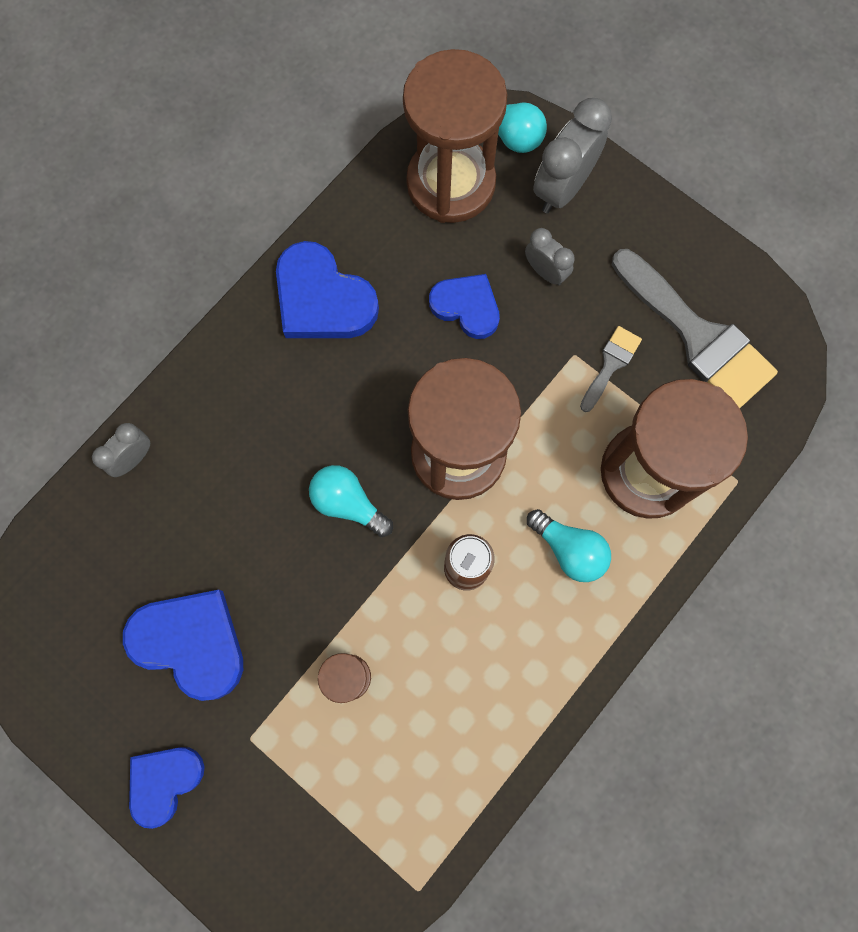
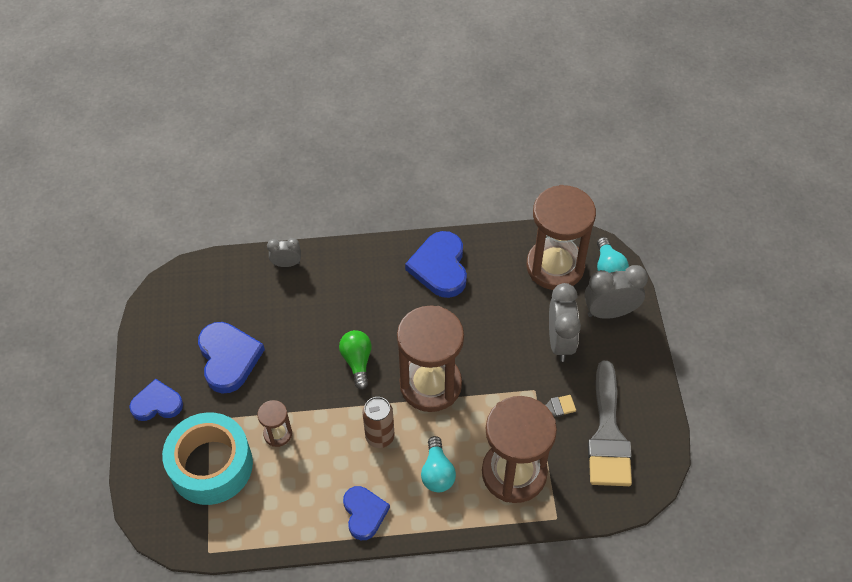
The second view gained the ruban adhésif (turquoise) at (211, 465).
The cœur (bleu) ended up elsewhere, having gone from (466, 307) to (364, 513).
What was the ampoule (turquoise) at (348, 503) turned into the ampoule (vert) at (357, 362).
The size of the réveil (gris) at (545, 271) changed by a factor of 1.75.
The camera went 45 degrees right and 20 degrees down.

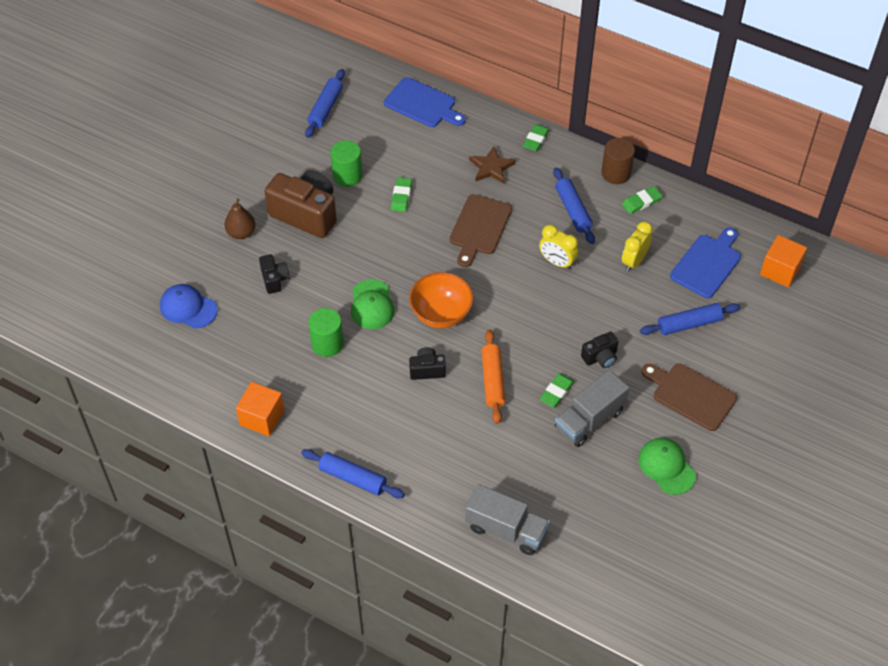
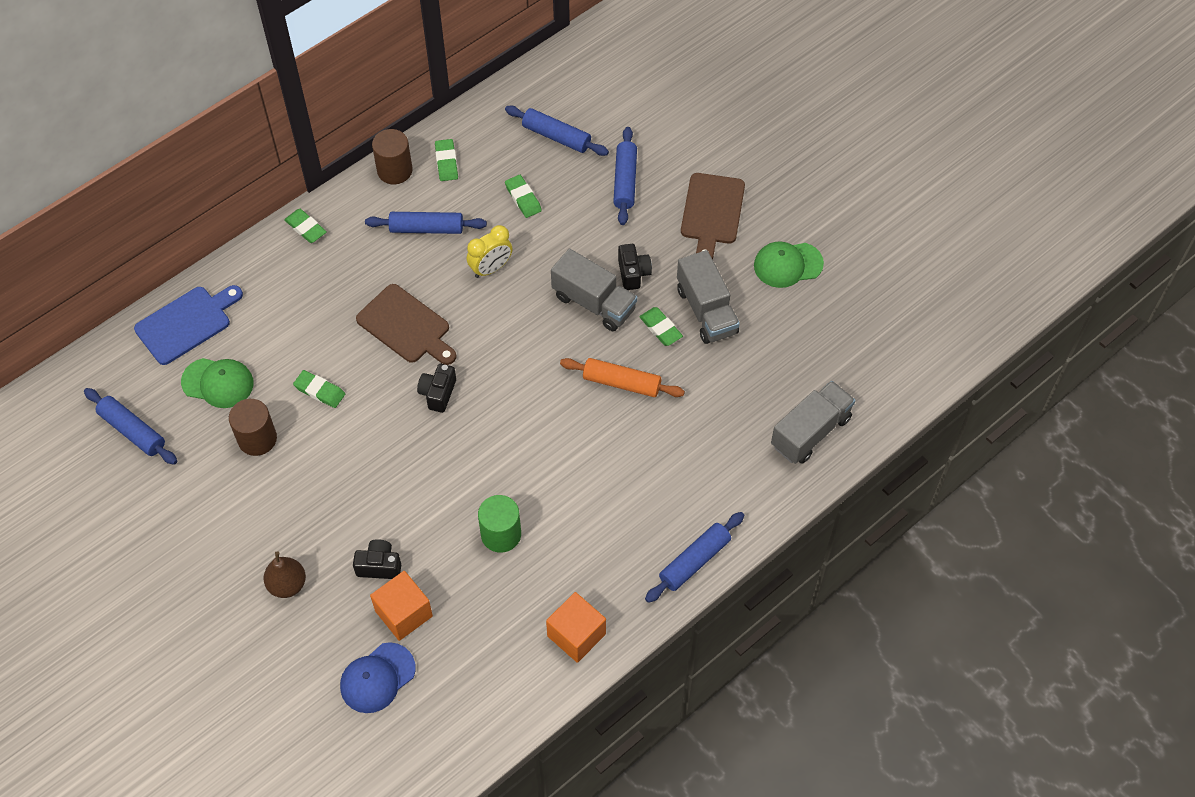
The second view lost the appareil photo (marron) at (306, 214).
The second view lost the bol (orange) at (441, 314).
The second view lost the étoile (marron) at (491, 167).
The second view gained the camion (gris) at (594, 303).
The casquette (vert) ended up elsewhere, having gone from (372, 305) to (218, 383).
The appareil photo (noir) ended up elsewhere, having gone from (427, 370) to (438, 393).
The cube (orange) ended up elsewhere, having gone from (780, 270) to (403, 613).
Where the réveil (jaune) stood at (634, 261), the gomme (vert) came to stand at (523, 198).
Where the planche à découper (bleu) stood at (707, 264), the rouleau à pâtisserie (bleu) came to stand at (556, 136).
What was the cylindre (vert) at (347, 176) turned into the cylindre (marron) at (257, 439).
The planche à découper (marron) at (691, 395) ended up facing another way, 45 degrees counterclockwise from before.
The camera went 70 degrees left and 5 degrees up.

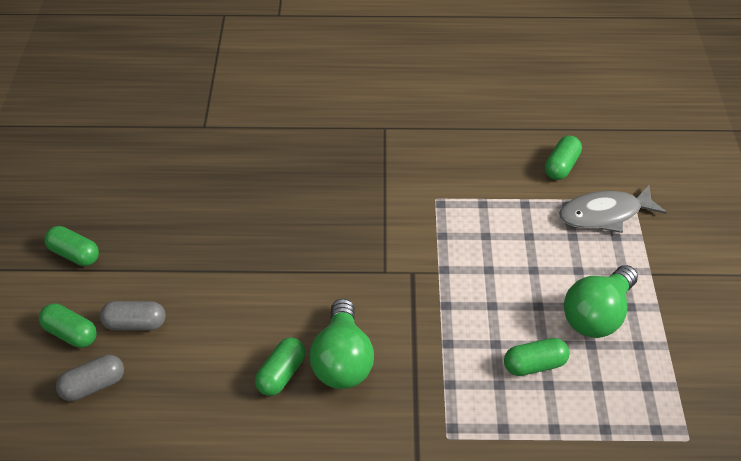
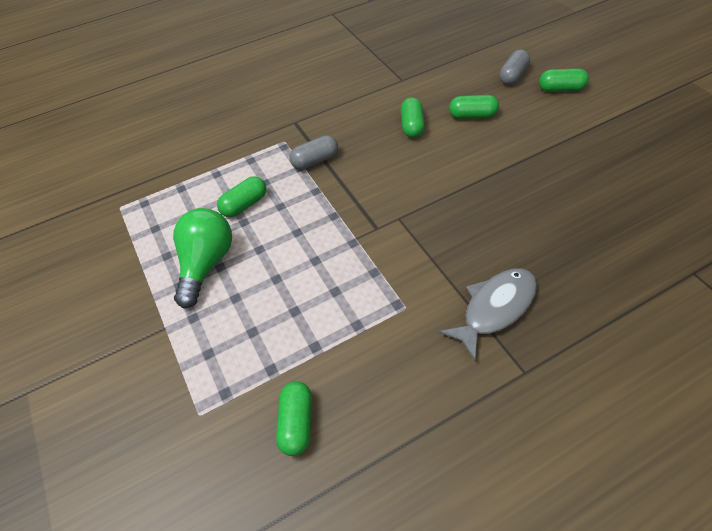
The second view lost the ampoule (vert) at (342, 361).
The gélule (vert) ended up elsewhere, having gone from (74, 254) to (472, 115).
The gélule (gris) ended up elsewhere, having gone from (135, 324) to (315, 161).
The poisson (gris) ended up elsewhere, having gone from (604, 214) to (495, 308).
The camera went 155 degrees right and 5 degrees up.

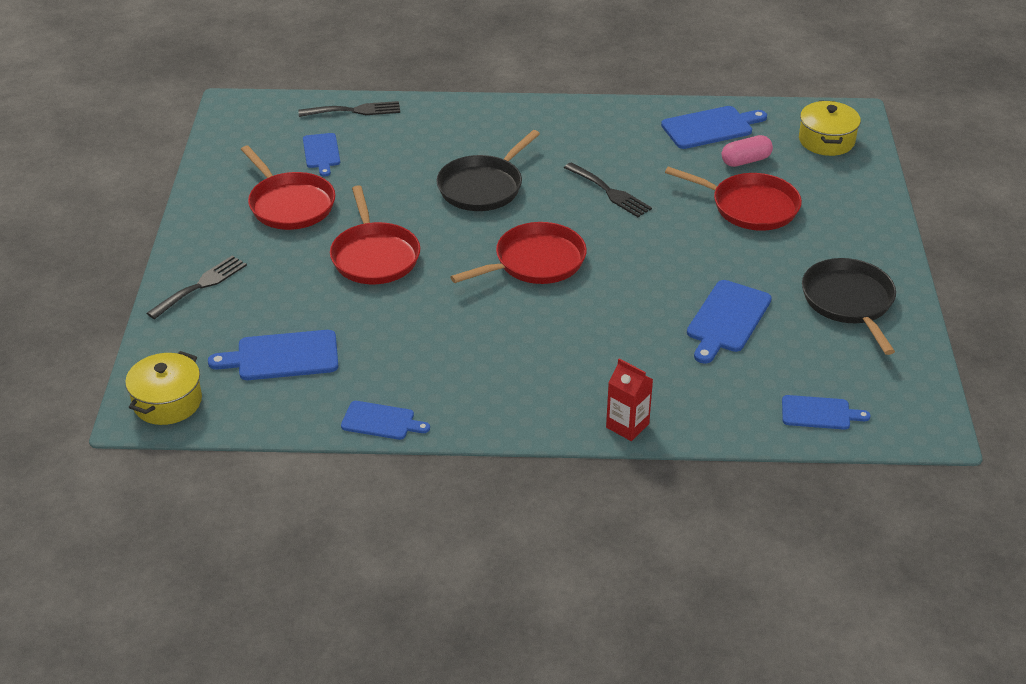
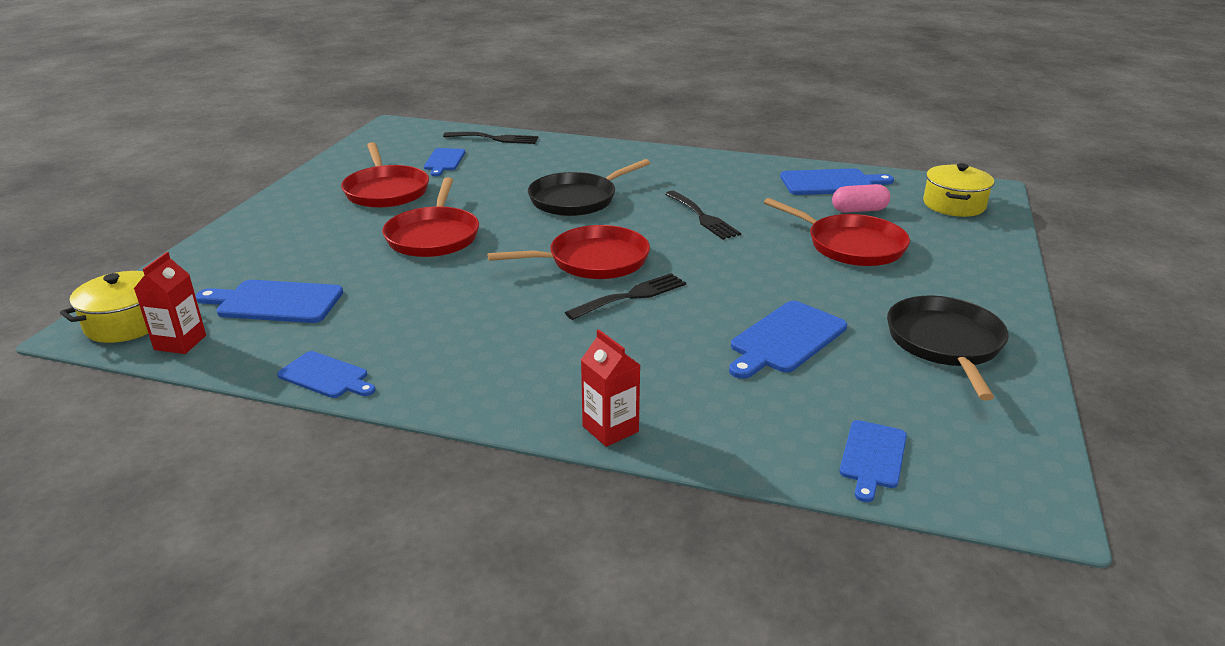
The second view gained the brique de lait (rouge) at (180, 342).
The fourchette (noir) ended up elsewhere, having gone from (201, 285) to (632, 296).
The planche à découper (bleu) at (819, 413) ended up facing another way, 90 degrees clockwise from before.
The camera went 15 degrees right and 10 degrees down.

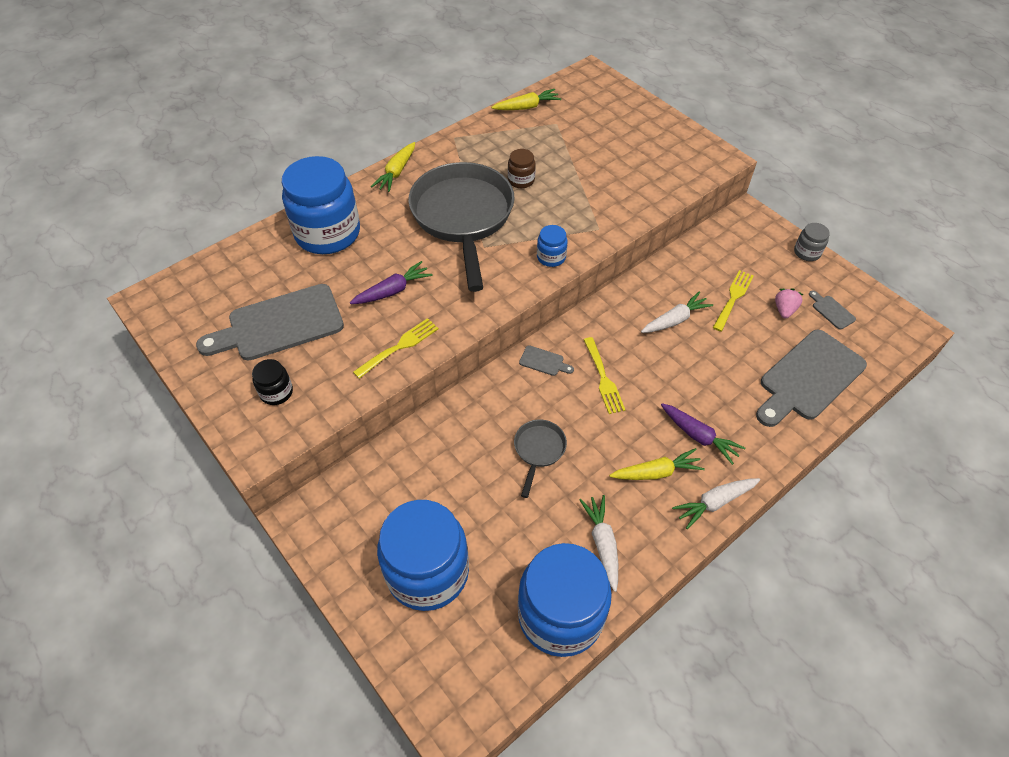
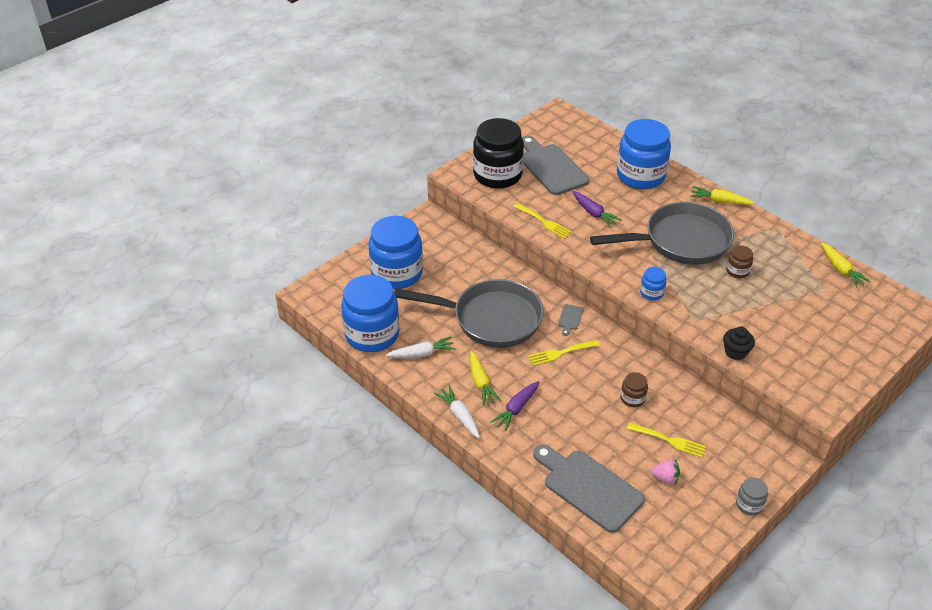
The second view lost the planche à découper (gris) at (831, 311).
The second view gained the muffin (noir) at (735, 352).
Where the carotte (blanc) stood at (675, 320), the bocal (marron) came to stand at (632, 398).
The size of the bocal (noir) at (276, 392) changed by a factor of 2.31.
The size of the poêle (gris) at (538, 450) changed by a factor of 2.31.
The camera went 85 degrees right and 10 degrees down.

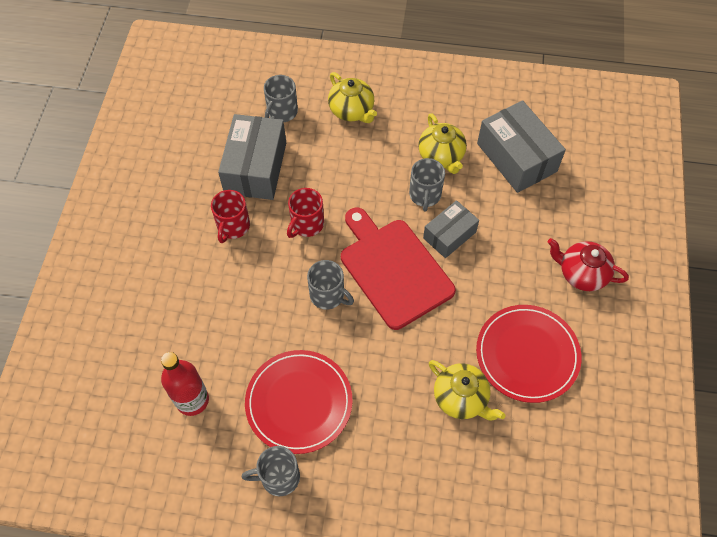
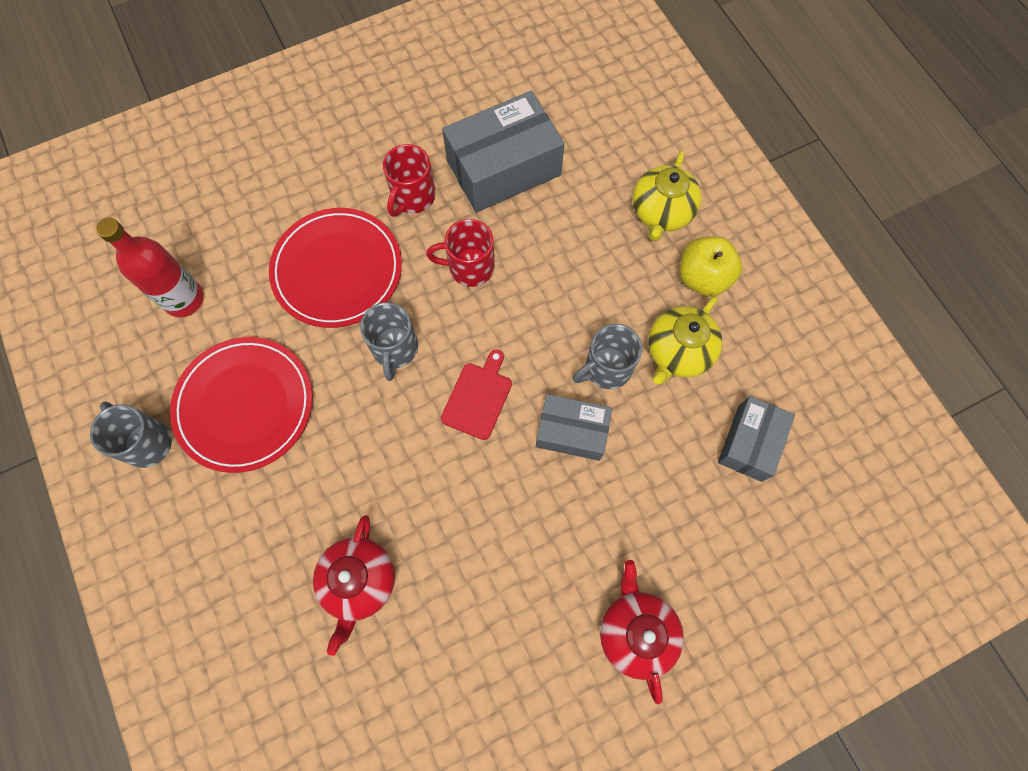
The second view lost the tasse (gris) at (281, 112).
The second view gained the pomme (jaune) at (703, 277).
The assiette (rouge) ended up elsewhere, having gone from (527, 354) to (337, 270).
What was the théière (jaune) at (461, 398) turned into the théière (rouge) at (359, 582).
The tasse (rouge) at (233, 226) ended up facing another way, 45 degrees counterclockwise from before.
The size of the planche à découper (rouge) at (393, 269) changed by a factor of 0.47.
The size of the boîte (gris) at (516, 157) changed by a factor of 0.61.
The camera went 55 degrees right and 10 degrees up.

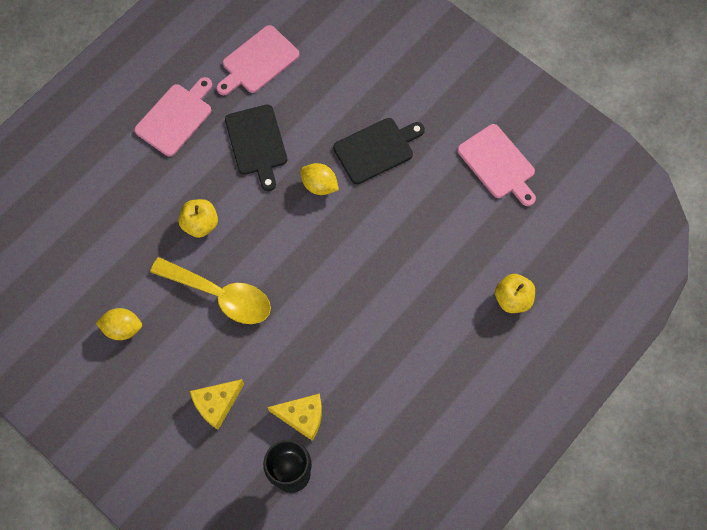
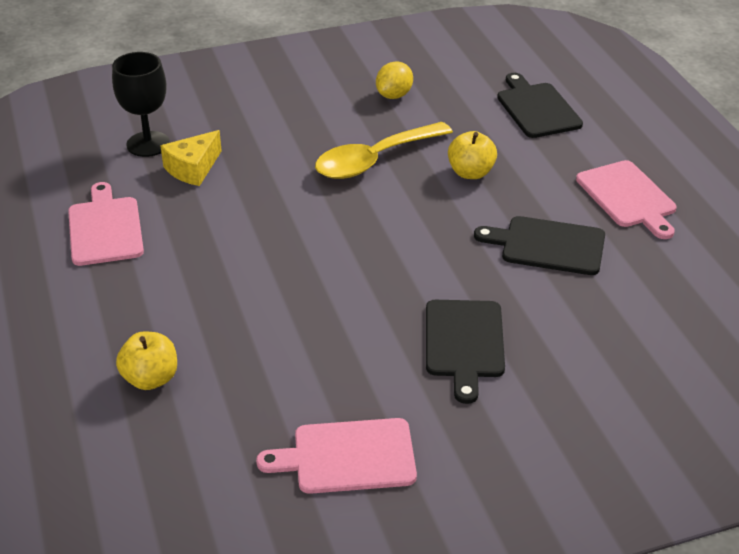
The second view lost the fromage (jaune) at (217, 404).
The second view lost the citron (jaune) at (319, 185).
The second view gained the planche à découper (noir) at (536, 108).
The planche à découper (rose) ended up elsewhere, having gone from (258, 62) to (105, 228).
The camera went 120 degrees right and 30 degrees down.

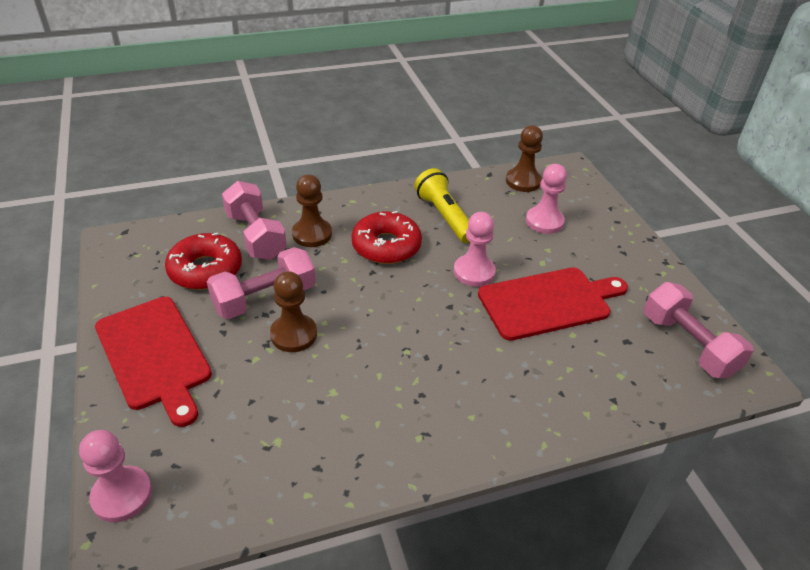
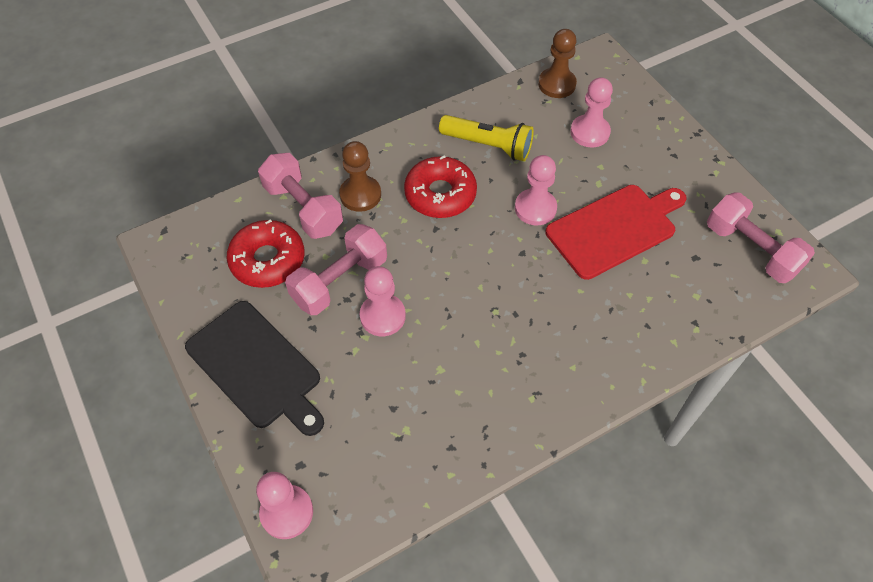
What was the planche à découper (rouge) at (154, 355) turned into the planche à découper (noir) at (256, 367).
What was the pion (marron) at (293, 334) turned into the pion (rose) at (382, 316).
The lampe de poche (jaune) at (444, 216) ended up facing another way, 150 degrees clockwise from before.
The camera went 10 degrees left and 15 degrees up.

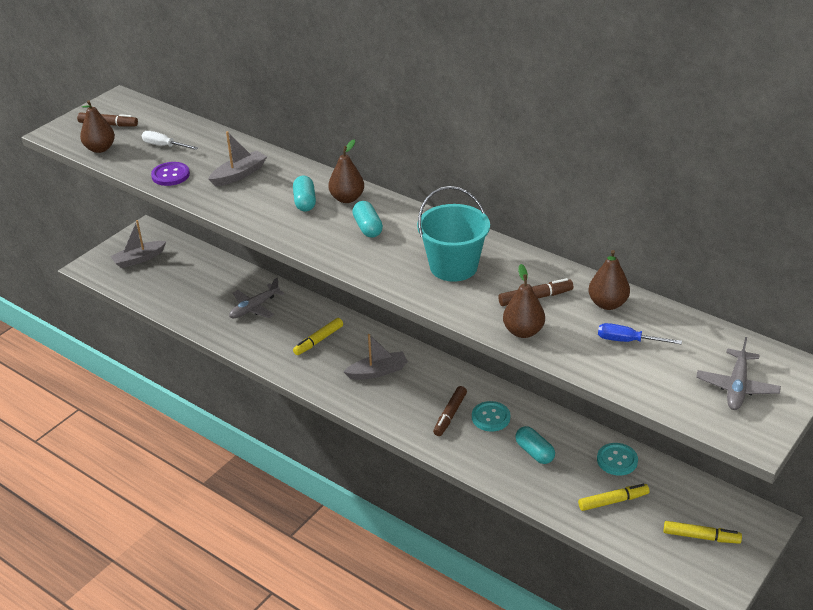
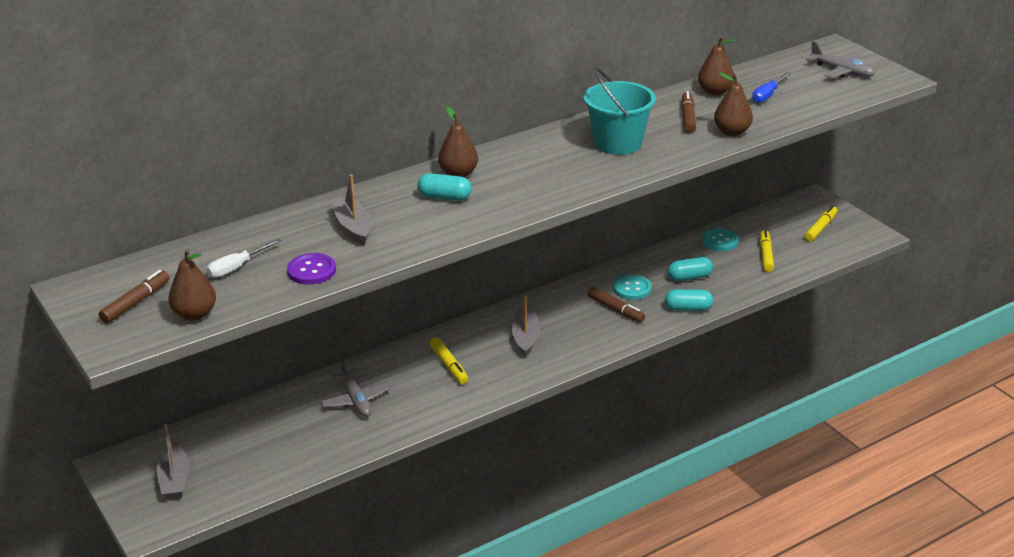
The gélule (turquoise) ended up elsewhere, having gone from (367, 228) to (688, 308).
The camera went 70 degrees left and 5 degrees down.

